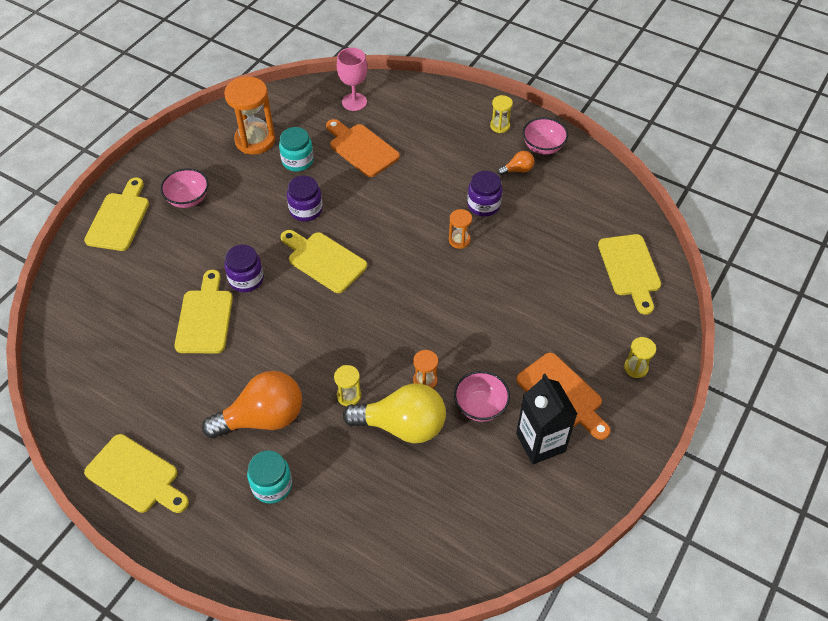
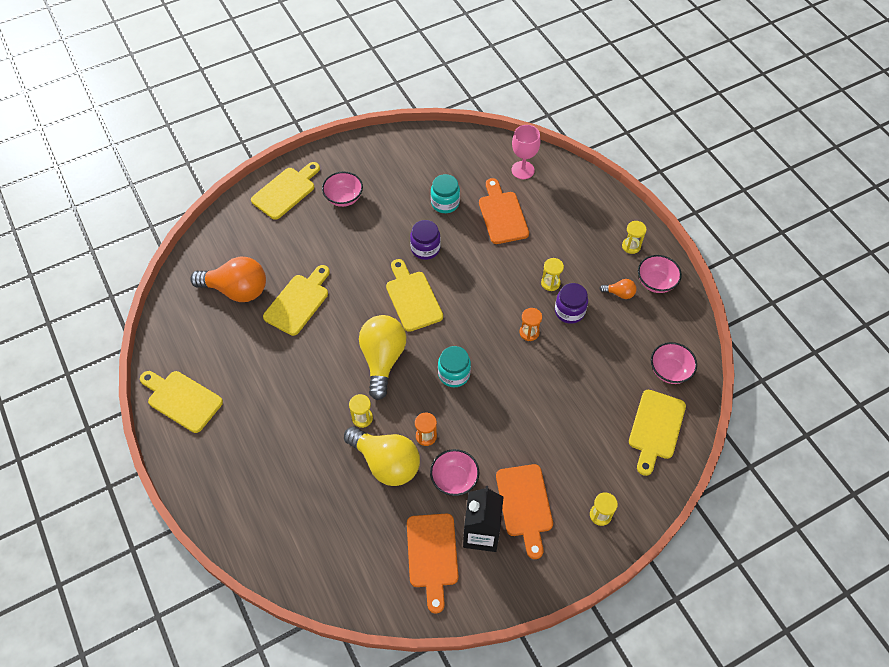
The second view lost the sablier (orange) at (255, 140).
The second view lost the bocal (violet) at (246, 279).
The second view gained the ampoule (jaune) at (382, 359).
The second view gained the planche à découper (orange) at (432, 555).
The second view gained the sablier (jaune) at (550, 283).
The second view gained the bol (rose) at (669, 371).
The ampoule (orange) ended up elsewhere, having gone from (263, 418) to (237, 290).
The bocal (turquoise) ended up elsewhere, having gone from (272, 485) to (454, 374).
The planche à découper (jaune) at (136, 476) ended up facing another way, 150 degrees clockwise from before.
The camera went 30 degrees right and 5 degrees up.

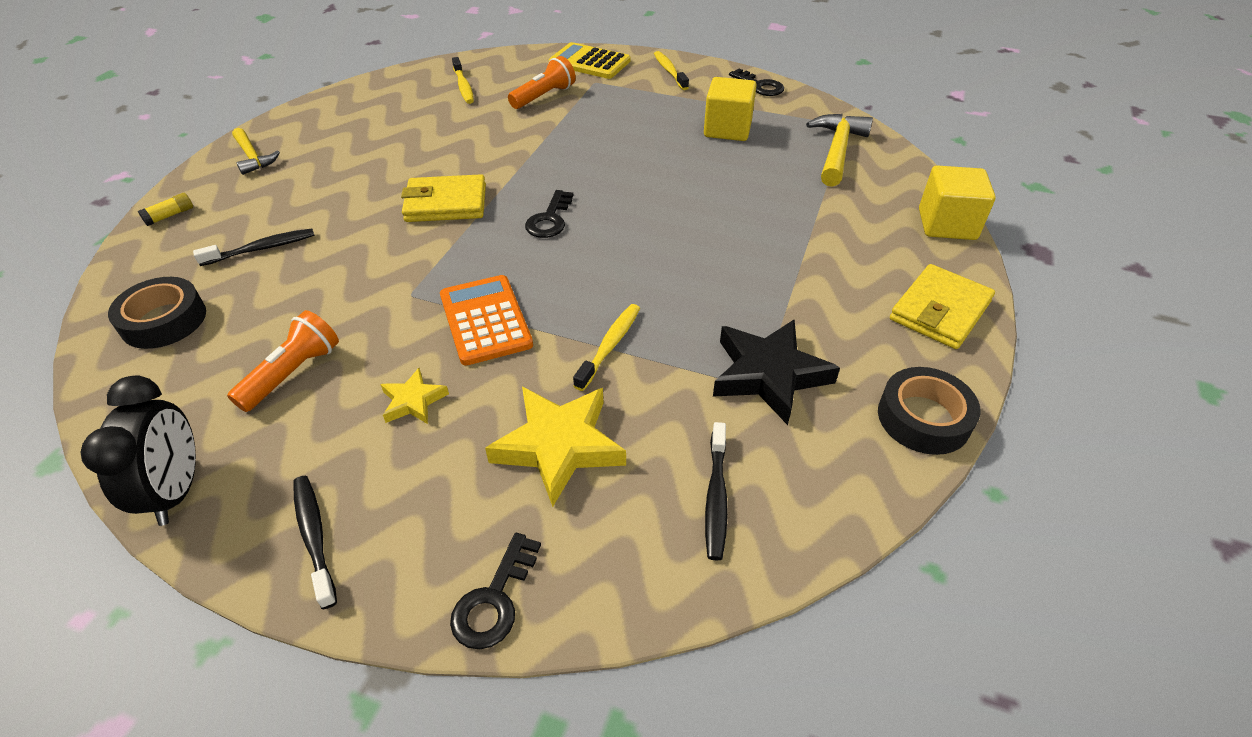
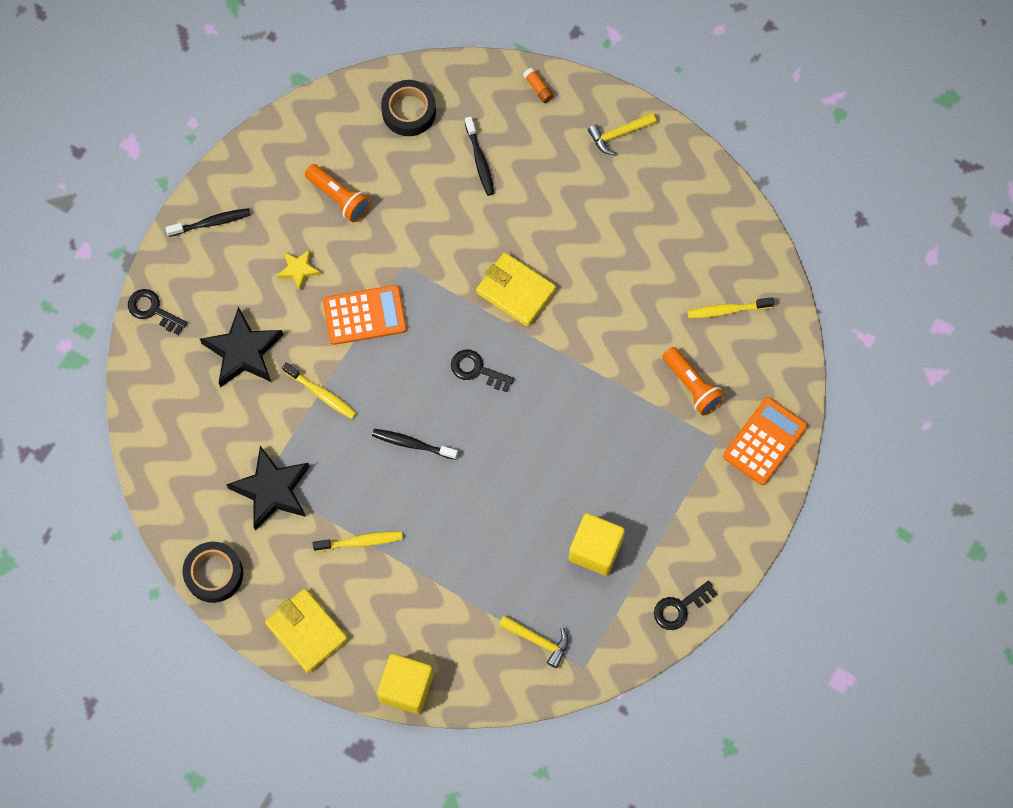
The second view lost the réveil (noir) at (177, 491).
The brosse à dents (jaune) ended up elsewhere, having gone from (669, 71) to (361, 541).
The brosse à dents (noir) ended up elsewhere, having gone from (716, 497) to (412, 444).
What was the bâton de colle (jaune) at (170, 215) turned into the bâton de colle (orange) at (538, 88).
What was the étoile (jaune) at (559, 446) turned into the étoile (noir) at (243, 351).
What was the calculatrice (jaune) at (589, 62) turned into the calculatrice (orange) at (765, 441).
The portefeuille (jaune) at (446, 203) ended up facing another way, 60 degrees counterclockwise from before.
The size of the marteau (jaune) at (837, 150) changed by a factor of 0.64.
The camera went 100 degrees right and 25 degrees up.

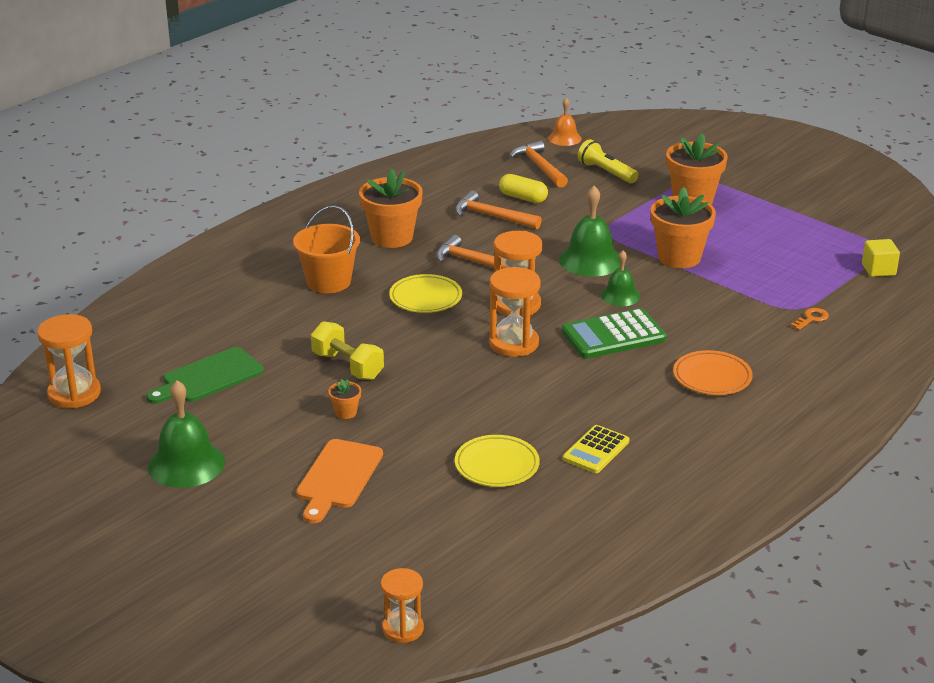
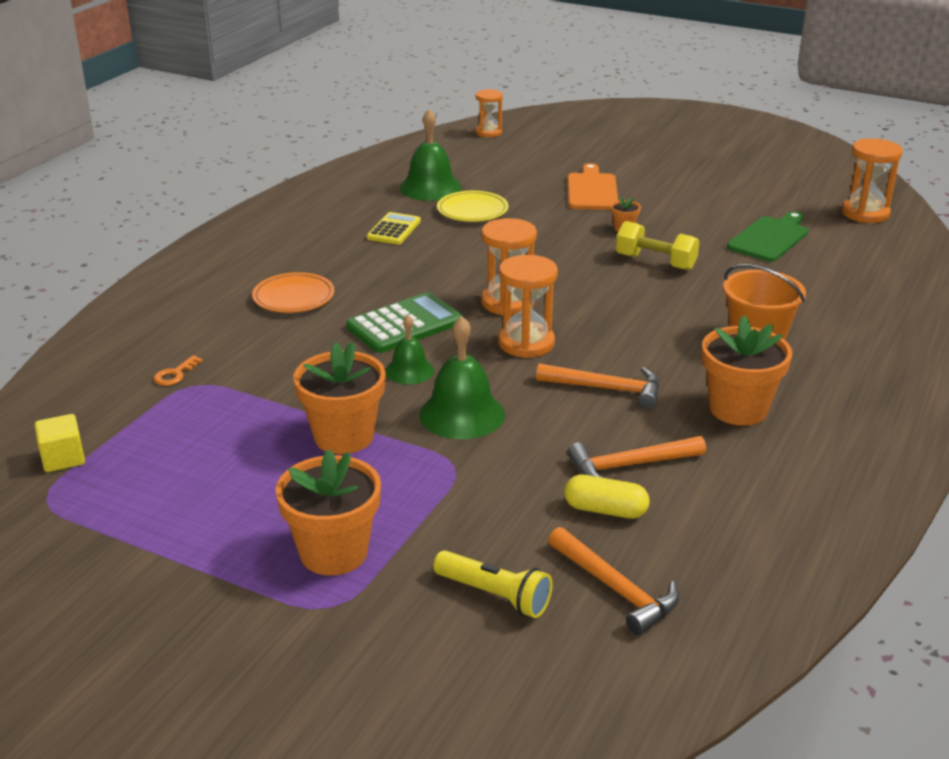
The second view lost the assiette (jaune) at (425, 298).
The second view lost the cloche (orange) at (564, 138).
The cloche (vert) ended up elsewhere, having gone from (186, 464) to (430, 187).
The marteau (orange) at (492, 216) ended up facing another way, 150 degrees clockwise from before.
The camera went 165 degrees right and 0 degrees up.

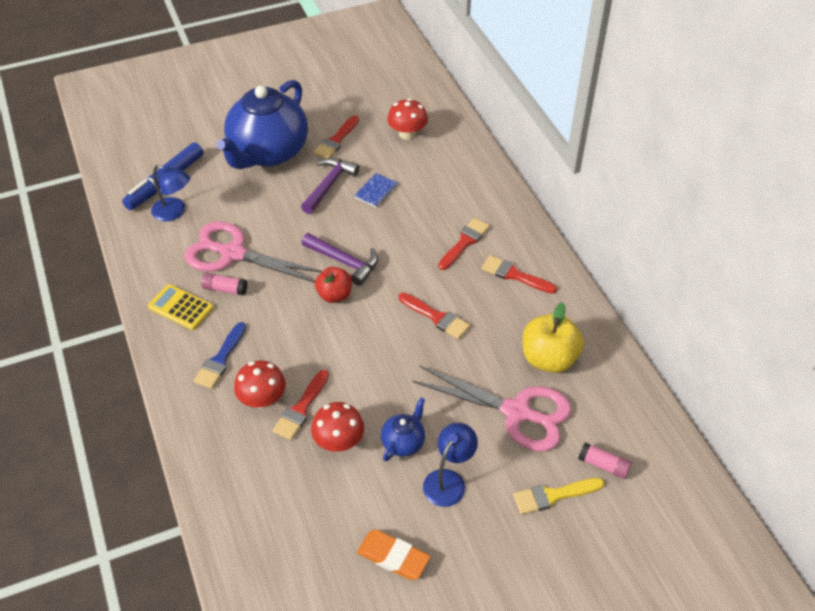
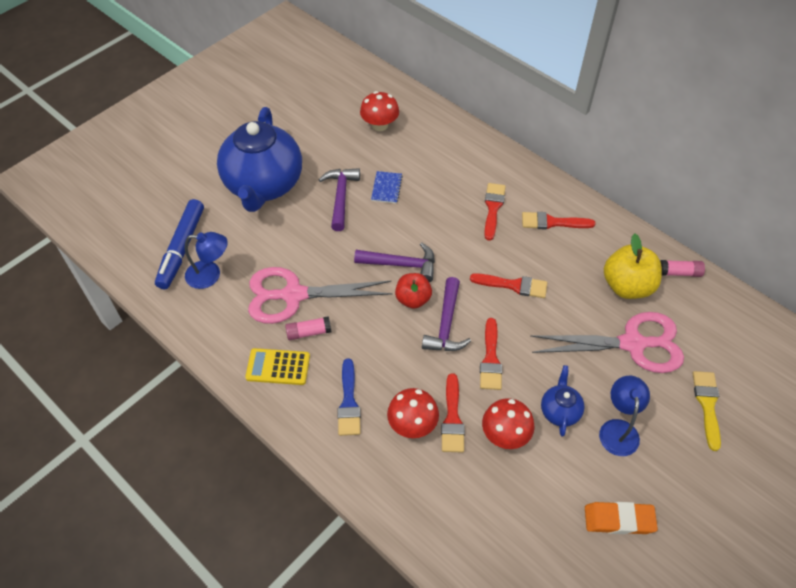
The second view gained the marteau (violet) at (446, 324).
The pinceau (rouge) ended up elsewhere, having gone from (336, 140) to (490, 359).
The bâton de colle (rose) ended up elsewhere, having gone from (603, 465) to (679, 273).
The pinceau (jaune) at (553, 495) ended up facing another way, 135 degrees clockwise from before.
The camera went 25 degrees left and 5 degrees up.

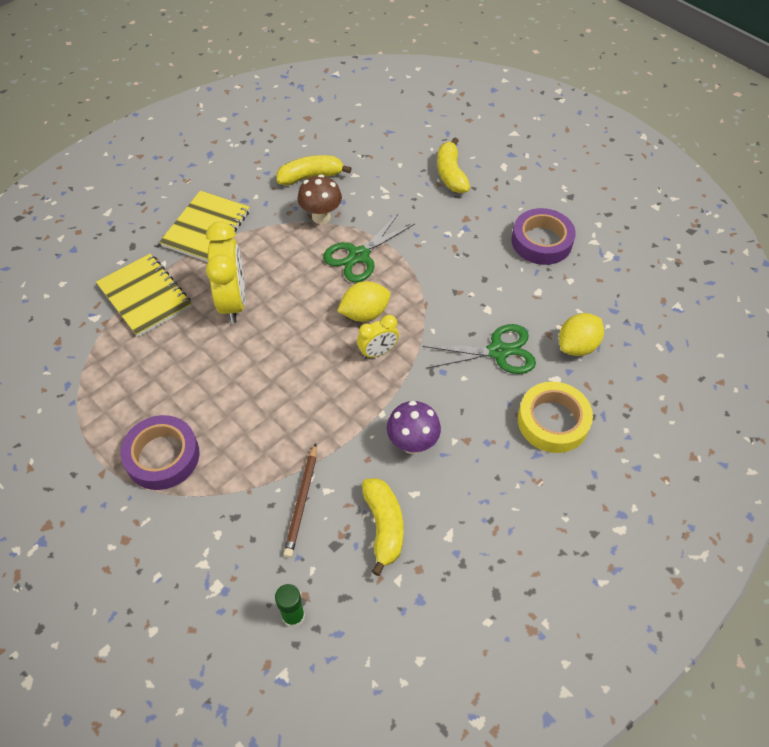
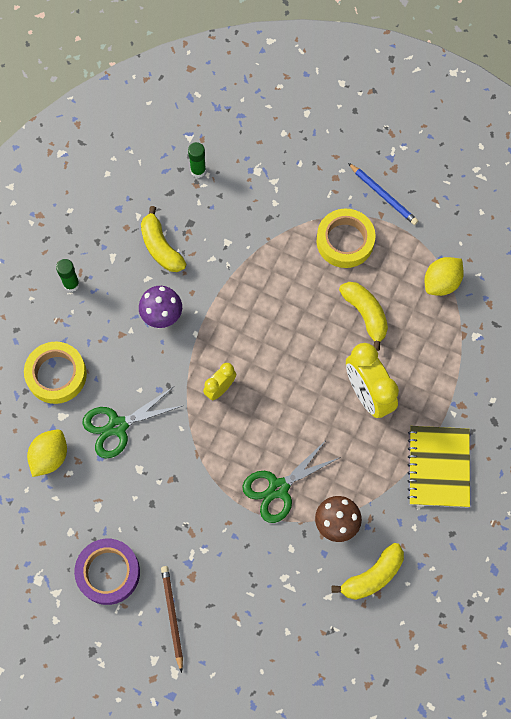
The second view lost the carnet (jaune) at (145, 296).
The second view gained the bâton de colle (vert) at (71, 284).
The second view gained the crayon (bleu) at (383, 195).
The crayon (marron) ended up elsewhere, having gone from (302, 501) to (172, 616).
The citron (jaune) ended up elsewhere, having gone from (364, 313) to (441, 283).
The banane (jaune) ended up elsewhere, having gone from (451, 174) to (365, 315).
What was the ruban adhésif (violet) at (162, 456) turned into the ruban adhésif (jaune) at (345, 241).
The ciseaux (vert) at (359, 255) ended up facing another way, 150 degrees counterclockwise from before.
The camera went 160 degrees right and 15 degrees up.

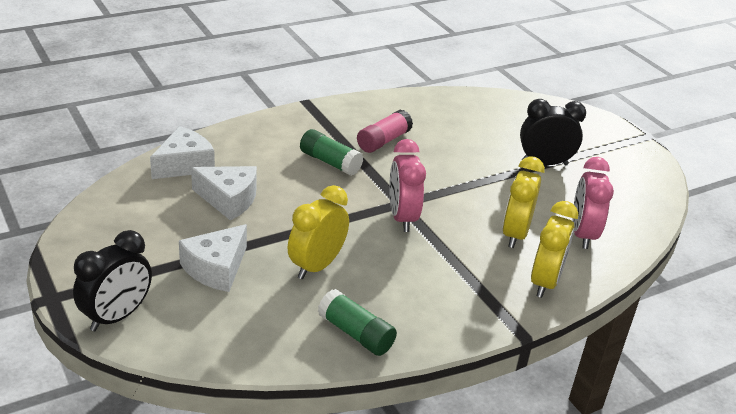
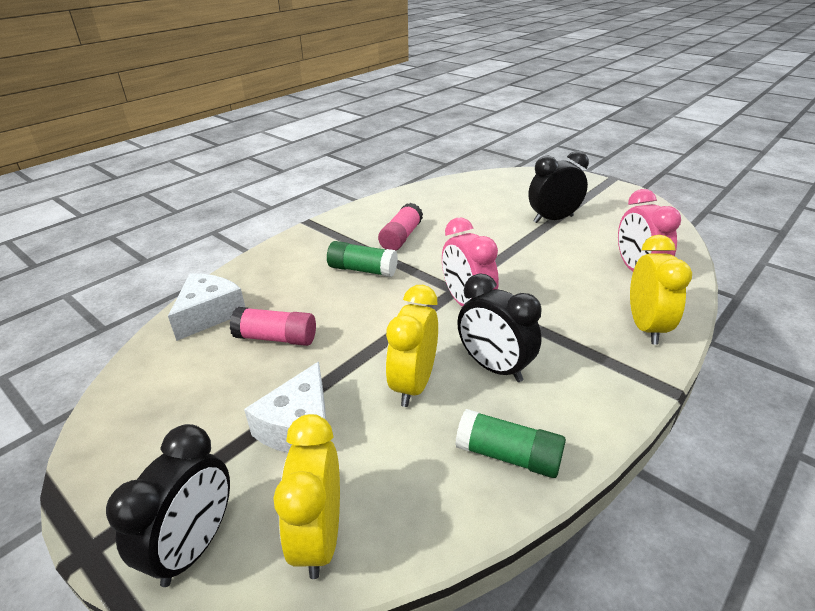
The second view gained the réveil (noir) at (494, 367).
The réveil (jaune) ended up elsewhere, having gone from (515, 234) to (319, 537).
Where the fromage (blanc) stood at (229, 200), the bâton de colle (rose) came to stand at (276, 338).
The camera went 15 degrees left and 0 degrees up.

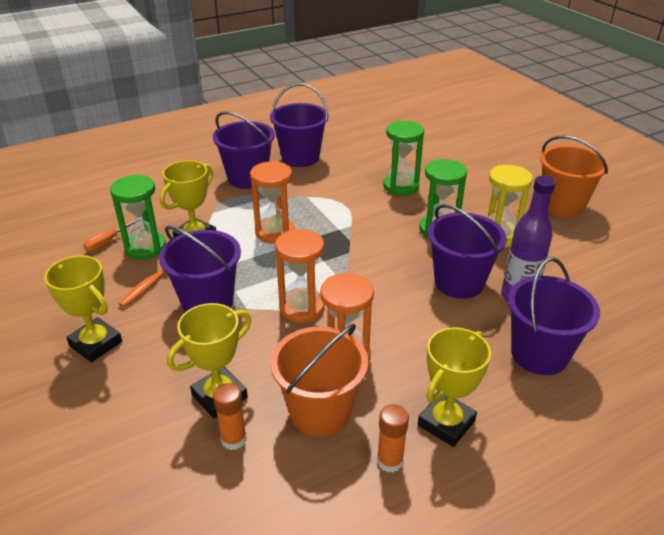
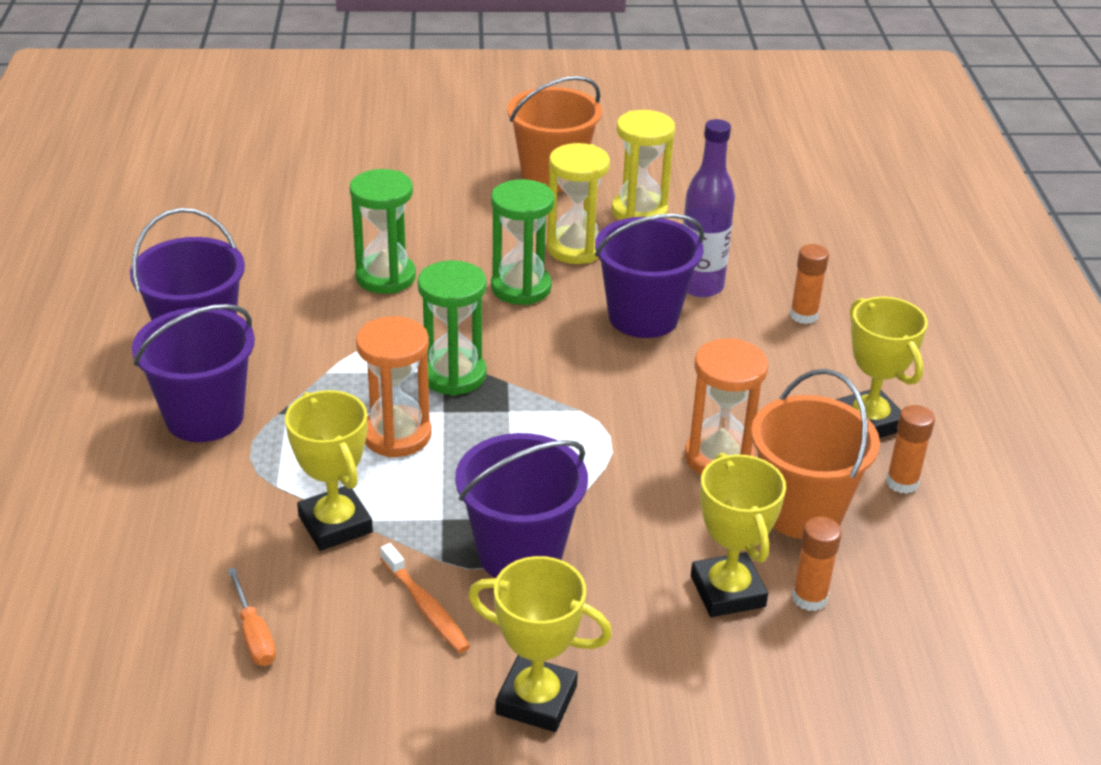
The second view lost the sablier (orange) at (302, 307).
The second view gained the sablier (jaune) at (639, 212).
The sablier (vert) ended up elsewhere, having gone from (145, 247) to (453, 375).
Where the seau (violet) stood at (539, 354), the bâton de colle (orange) came to stand at (803, 315).
The trophée (jaune) at (96, 344) ended up facing another way, 45 degrees clockwise from before.
The camera went 65 degrees left and 0 degrees up.

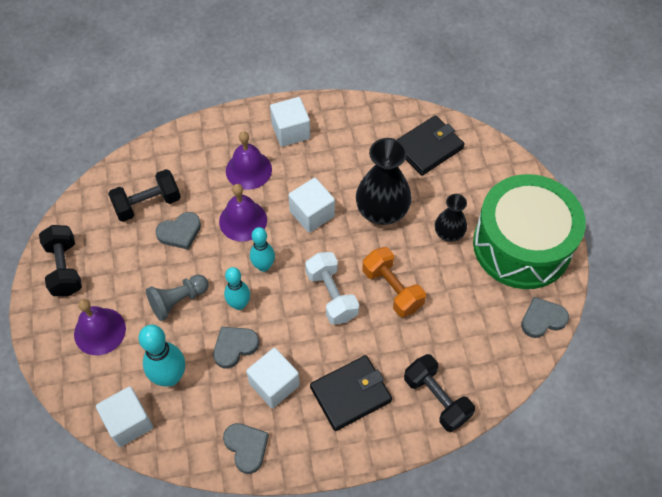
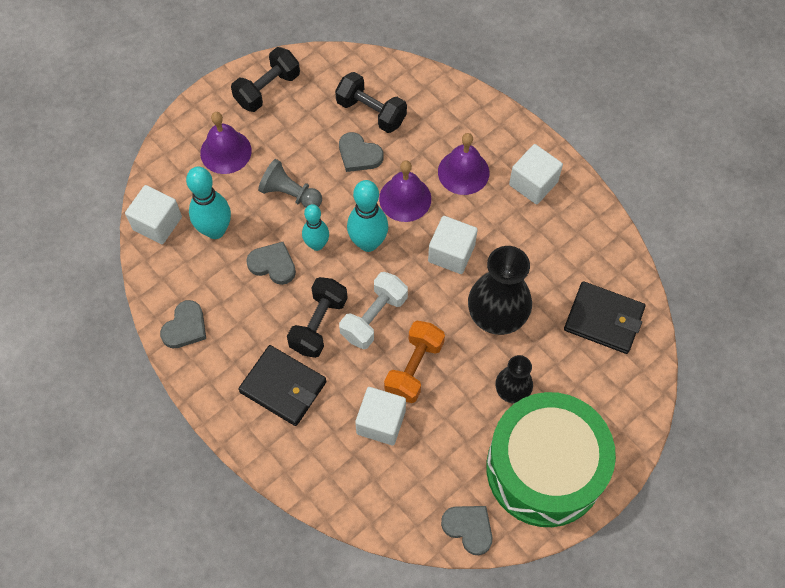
The cube (blanc) ended up elsewhere, having gone from (274, 384) to (381, 422).
The haltère (noir) ended up elsewhere, having gone from (436, 398) to (318, 324).
The size of the quille (turquoise) at (263, 266) changed by a factor of 1.50.
The camera went 60 degrees right and 5 degrees up.

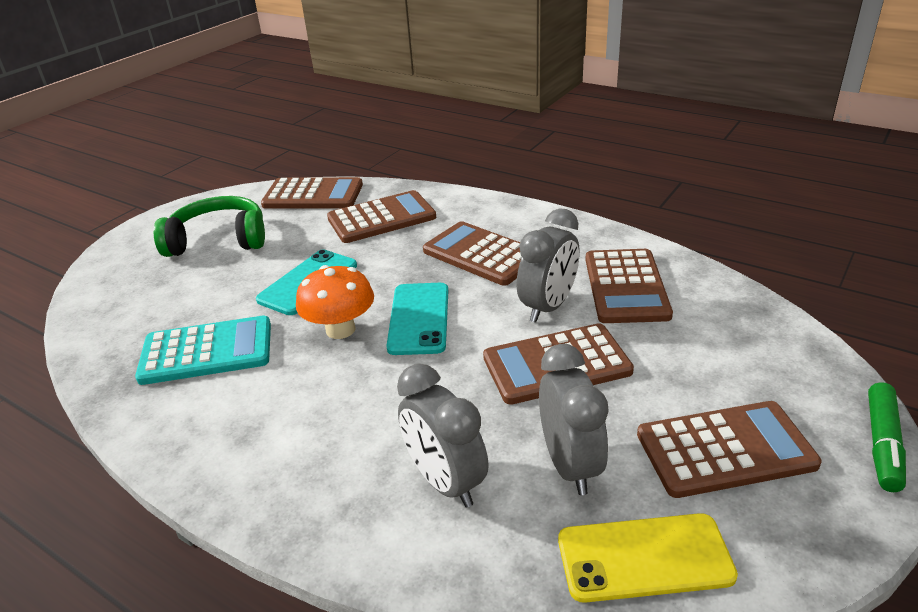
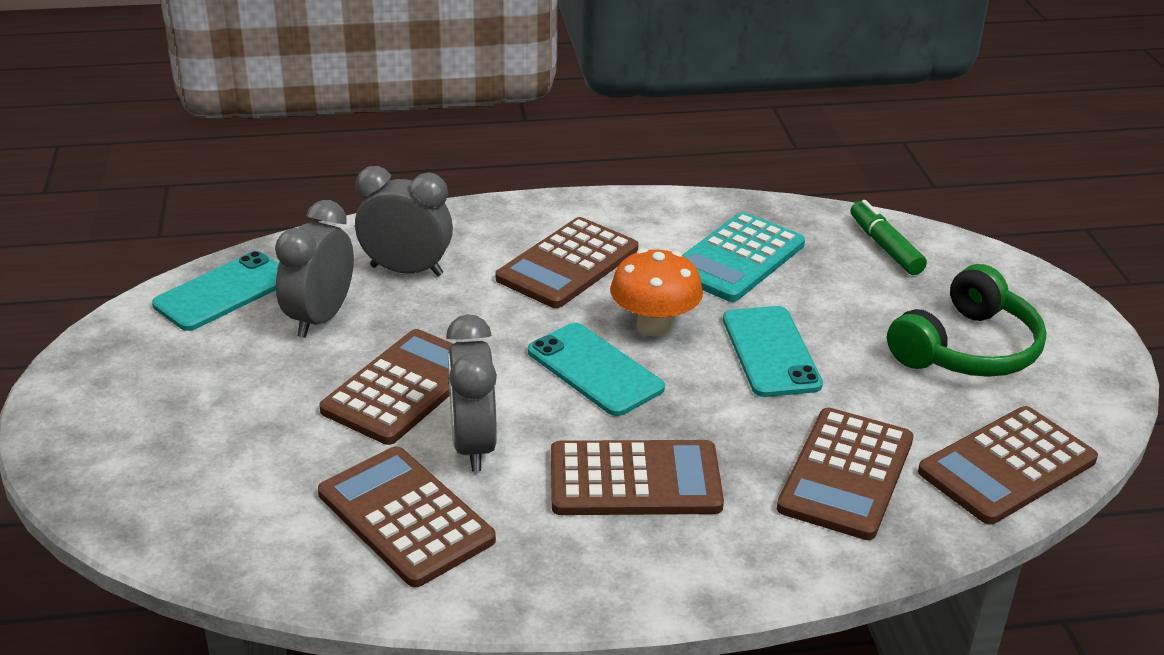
The calculatrice (marron) ended up elsewhere, having gone from (725, 449) to (568, 264).
The feutre (vert) ended up elsewhere, having gone from (882, 444) to (885, 247).
What was the téléphone (jaune) at (644, 557) turned into the téléphone (turquoise) at (224, 292).
The réveil (gris) at (569, 465) ended up facing another way, 75 degrees clockwise from before.
The camera went 135 degrees right and 0 degrees up.

